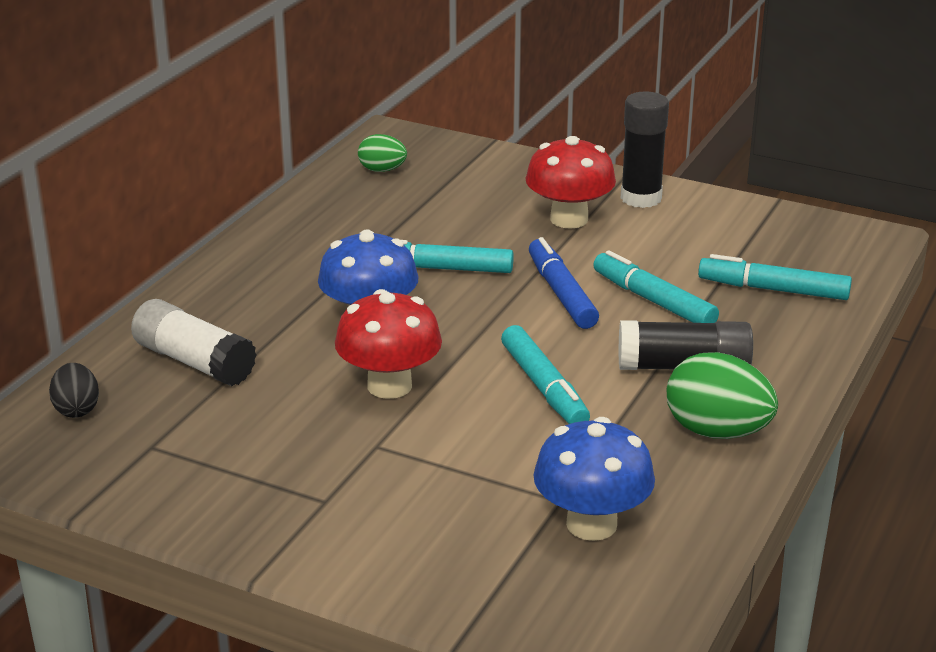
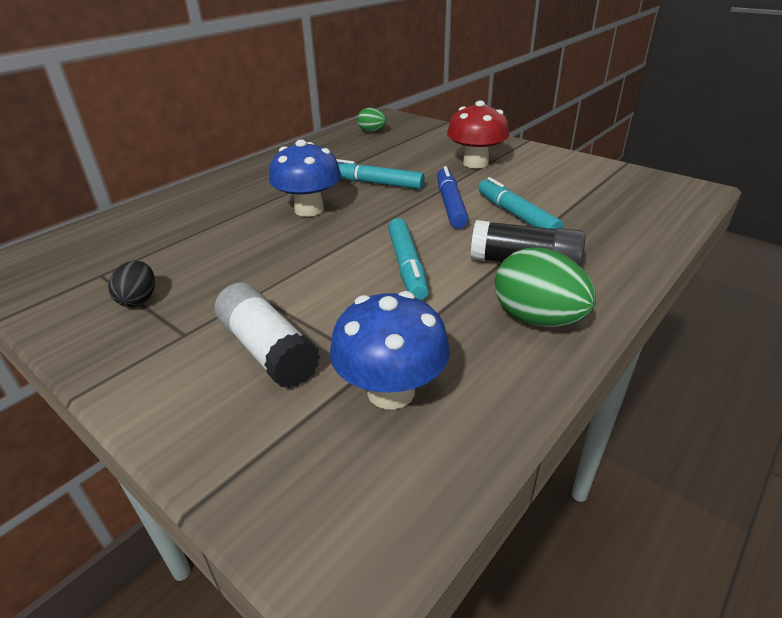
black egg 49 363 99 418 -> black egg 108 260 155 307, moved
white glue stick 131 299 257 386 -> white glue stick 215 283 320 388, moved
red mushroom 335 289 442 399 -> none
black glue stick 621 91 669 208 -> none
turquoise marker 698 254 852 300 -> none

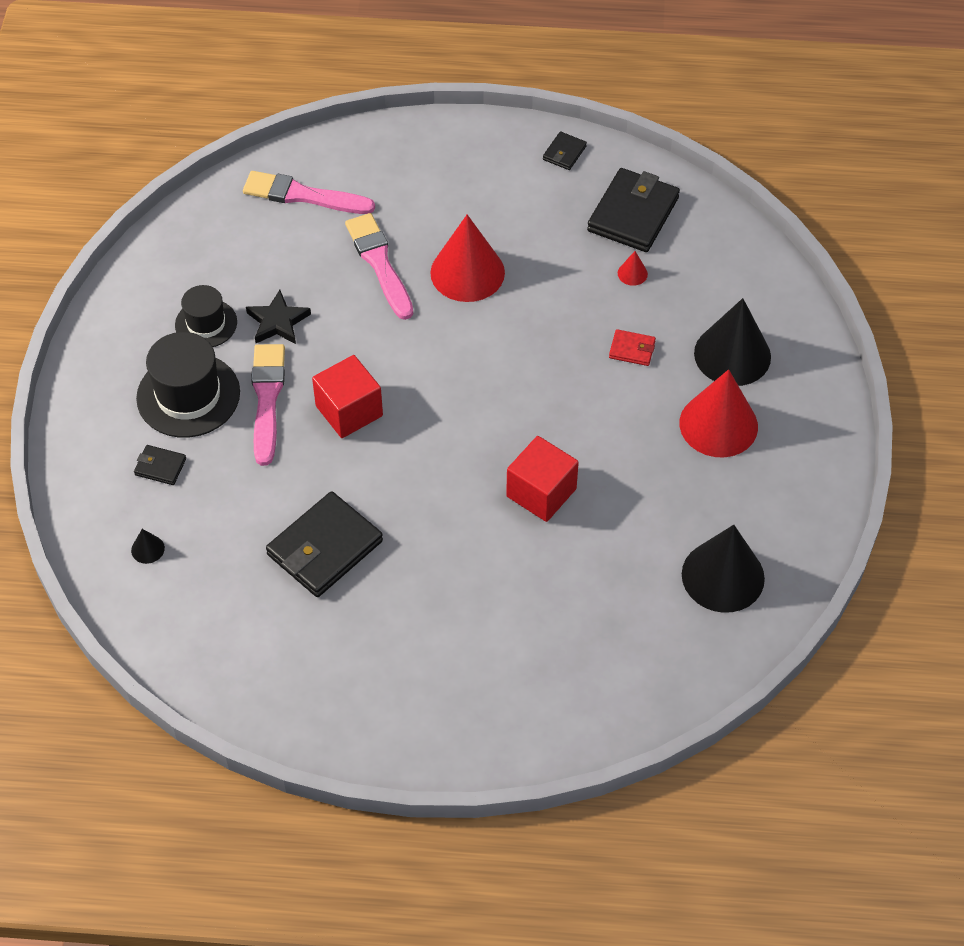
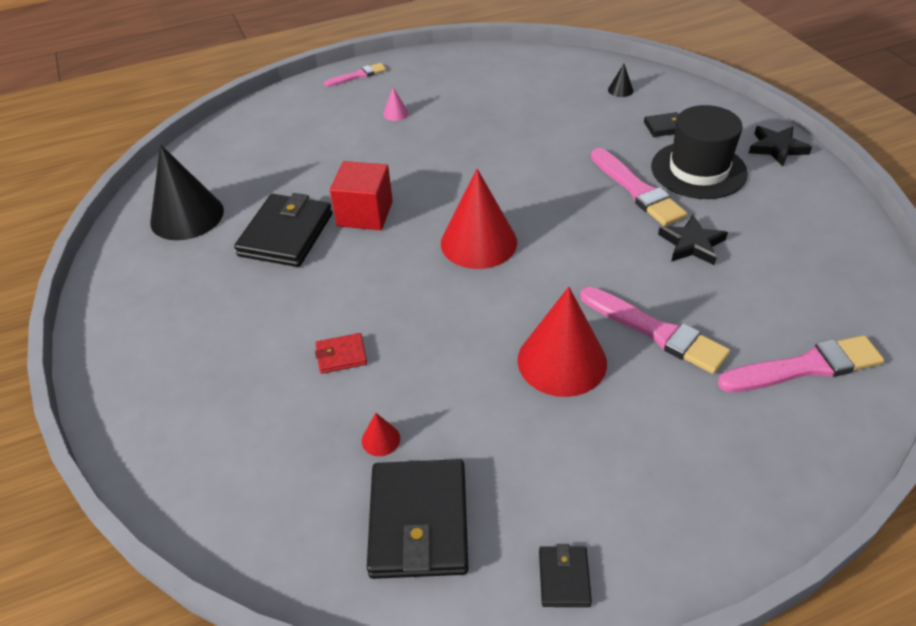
black wallet 266 491 383 597 -> black wallet 234 193 332 267, moved
none -> pink brush 324 63 386 87
none -> pink cone 383 87 409 121
red cone 679 369 758 458 -> red cone 441 169 517 269, moved
none -> black star 749 126 812 166
black hat 175 285 237 347 -> none
red cube 312 355 383 438 -> none
black cone 694 298 771 386 -> none

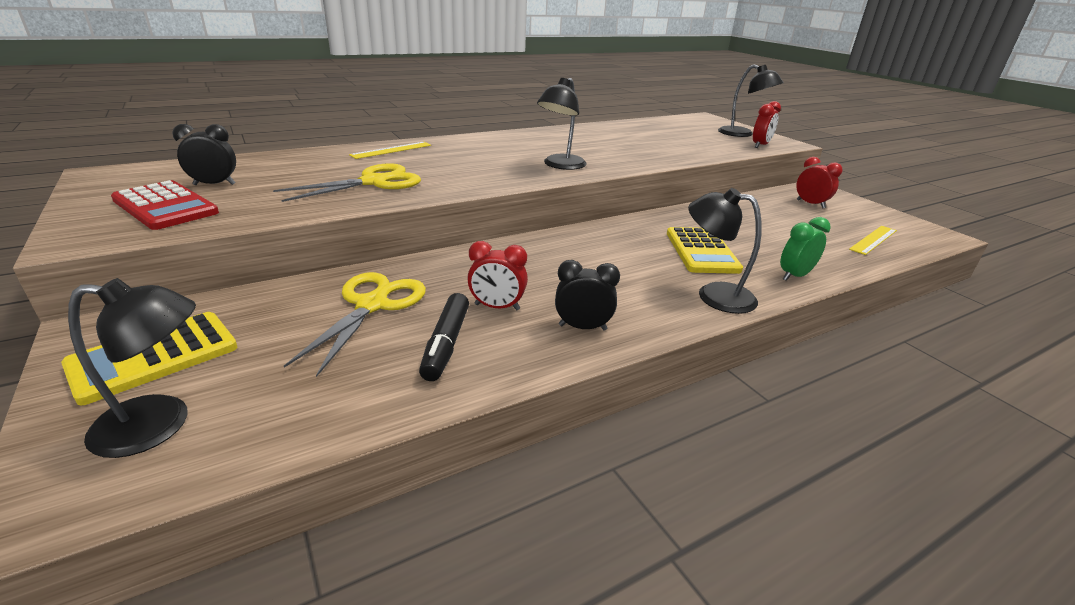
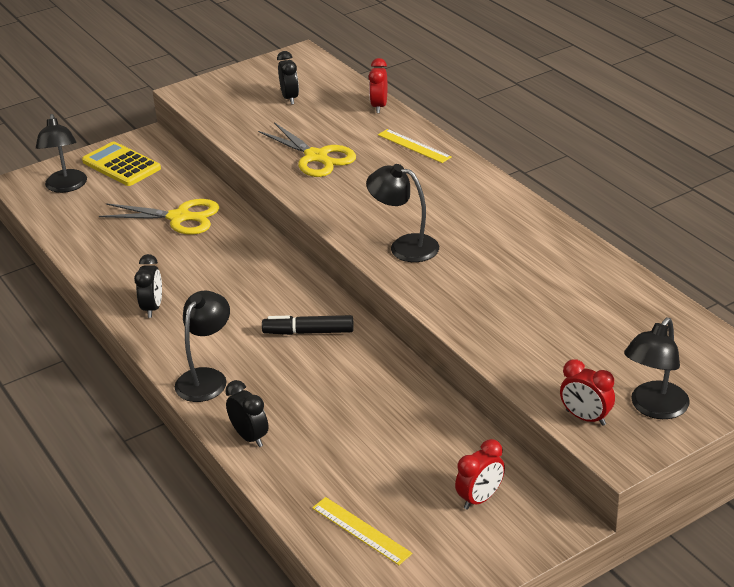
green clock 780 217 831 281 -> black clock 225 380 269 447
black marker 419 293 469 381 -> black marker 262 315 354 335, moved
red clock 467 241 528 310 -> red clock 369 58 387 113, moved
red calculator 111 180 219 230 -> none
yellow calculator 667 227 743 274 -> none

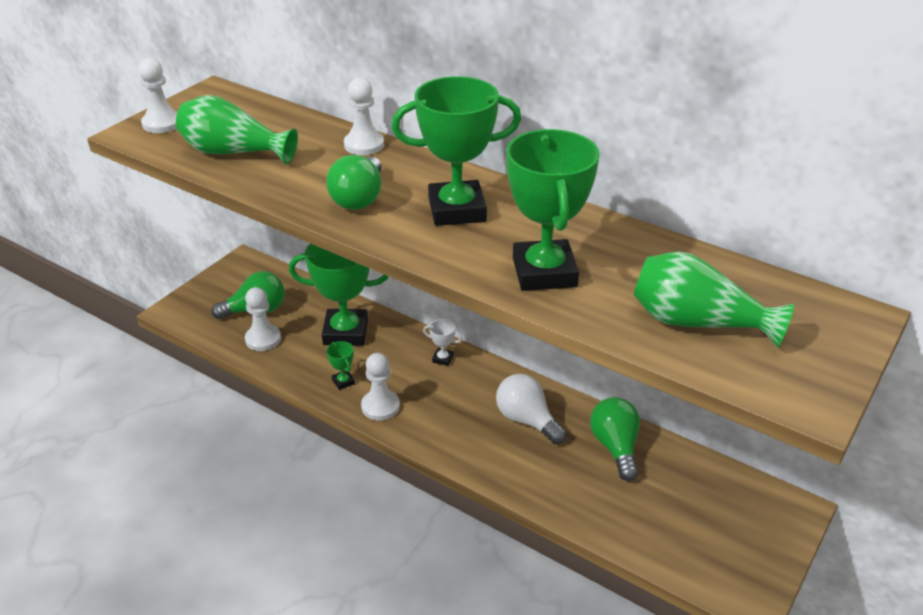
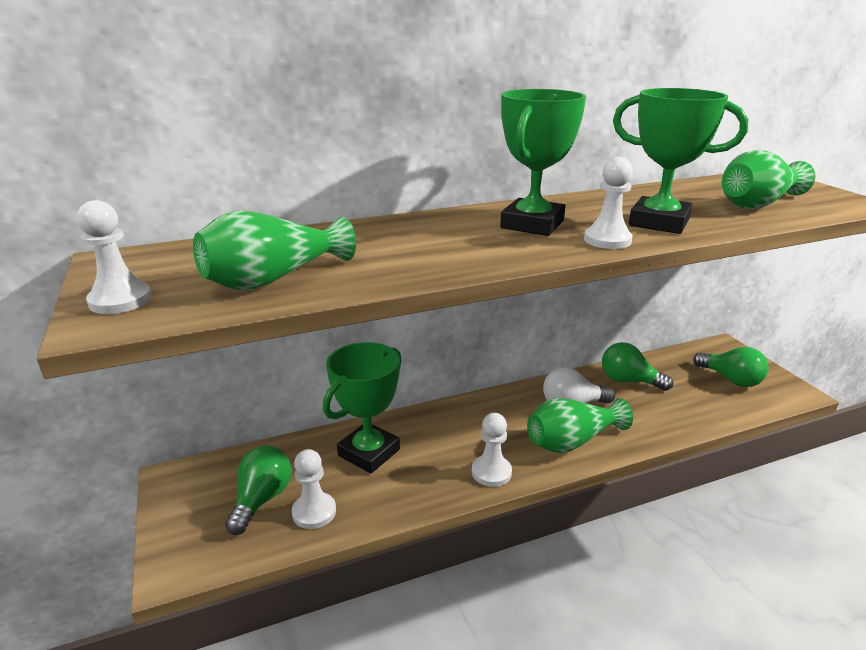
none -> green vase 527 398 633 453
white pawn 344 78 384 155 -> white pawn 584 157 633 249, moved
green light bulb 326 155 382 210 -> green light bulb 693 347 768 387, moved
green trophy 327 341 355 390 -> none
white trophy 423 319 462 366 -> none

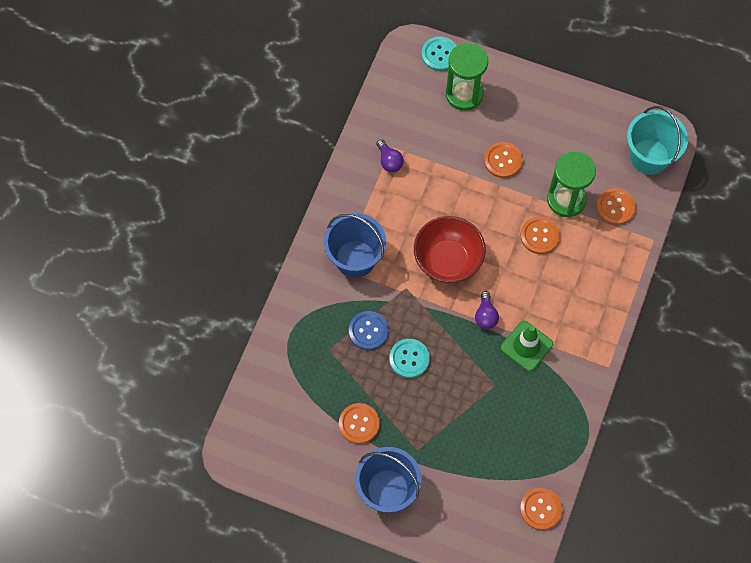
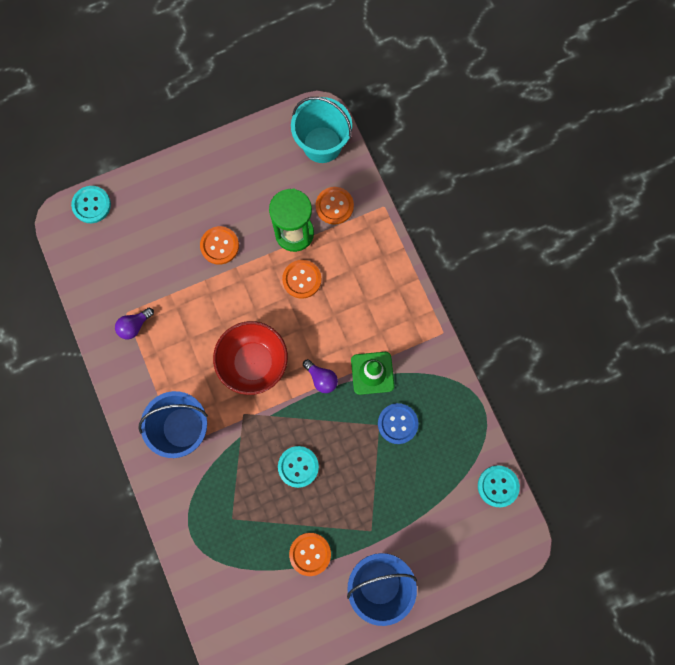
purple light bulb 377 139 404 172 -> purple light bulb 115 308 154 339, 120 degrees clockwise
blue button 349 311 389 350 -> blue button 378 403 418 444, moved
orange button 520 488 562 530 -> turquoise button 478 466 520 507
green hourglass 446 43 488 111 -> none

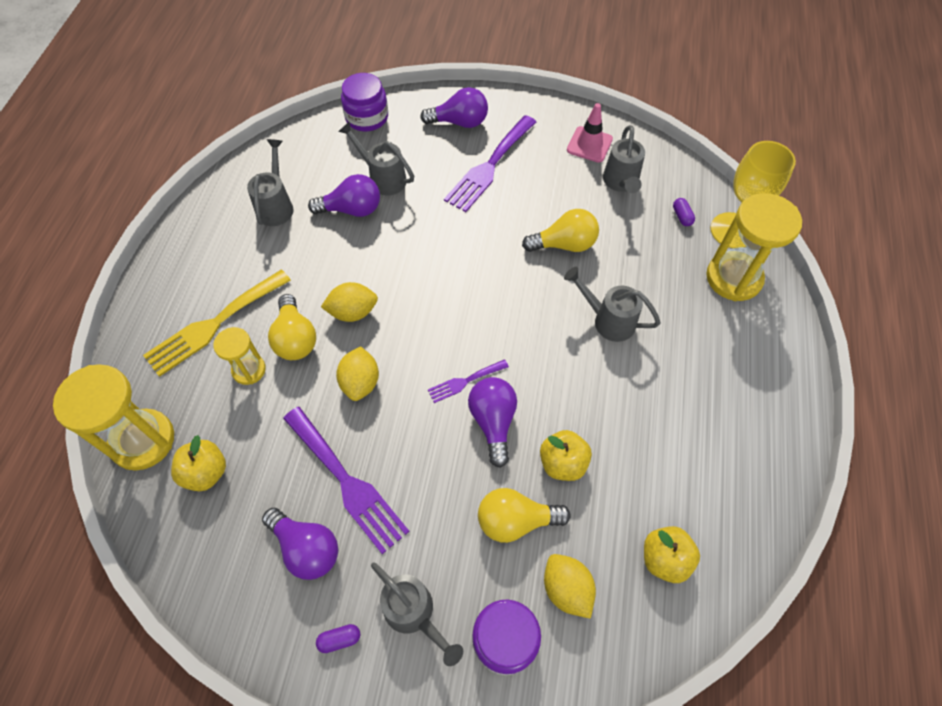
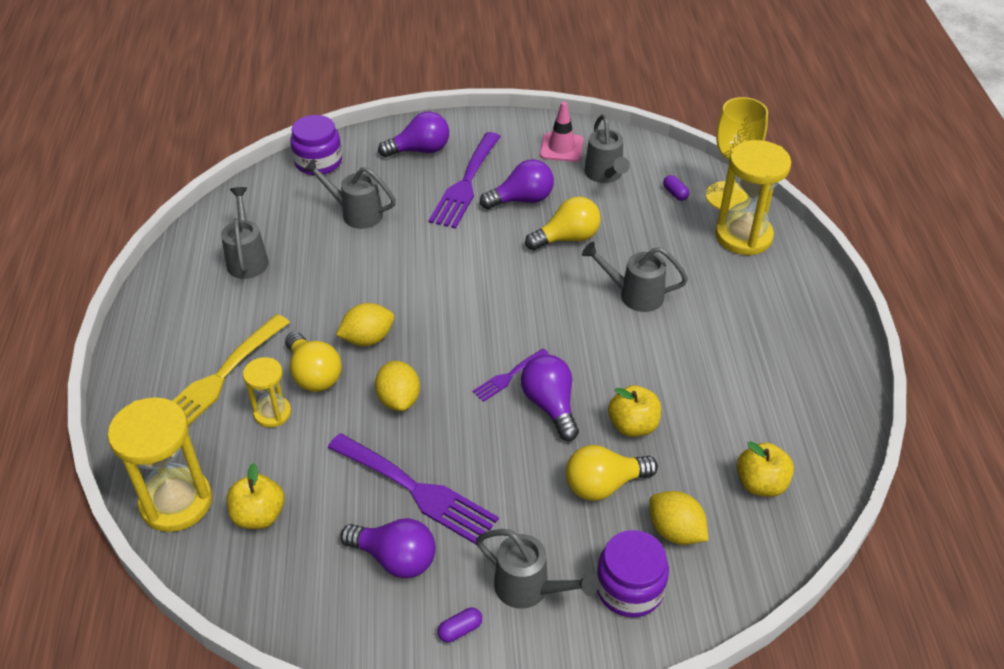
purple light bulb 308 174 380 217 -> purple light bulb 480 159 554 209, moved

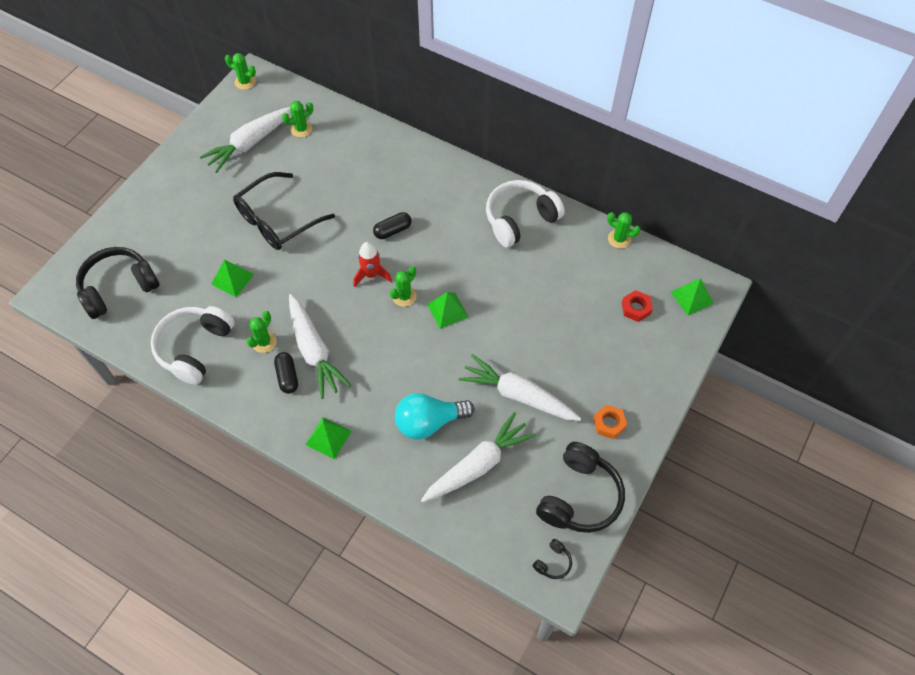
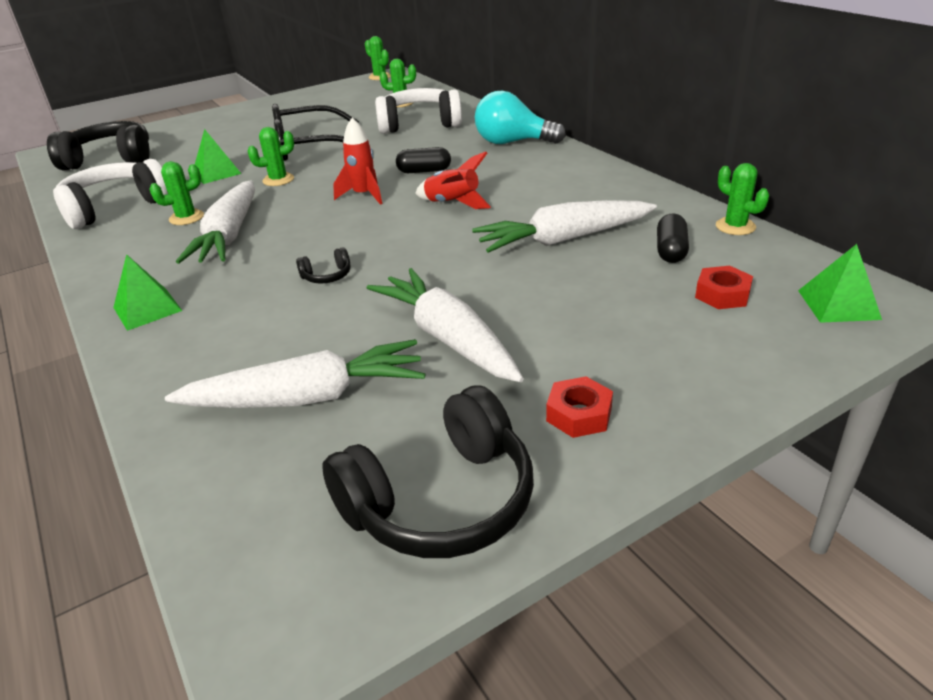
green cactus 390 266 417 307 -> green cactus 248 127 294 186, moved
black headphones 533 539 572 579 -> black headphones 296 247 351 284, moved
white headphones 486 180 565 247 -> white headphones 375 88 462 134, moved
none -> red rocket 415 152 491 209
white carrot 200 107 291 173 -> white carrot 472 200 657 253, moved
turquoise light bulb 395 393 474 440 -> turquoise light bulb 475 91 566 144, moved
orange nut 593 405 627 439 -> red nut 546 376 613 438
black capsule 274 352 298 394 -> black capsule 657 213 689 263, moved
green pyramid 427 292 468 329 -> none

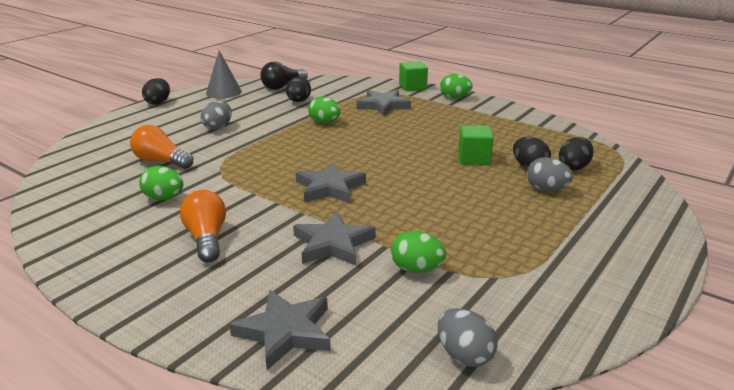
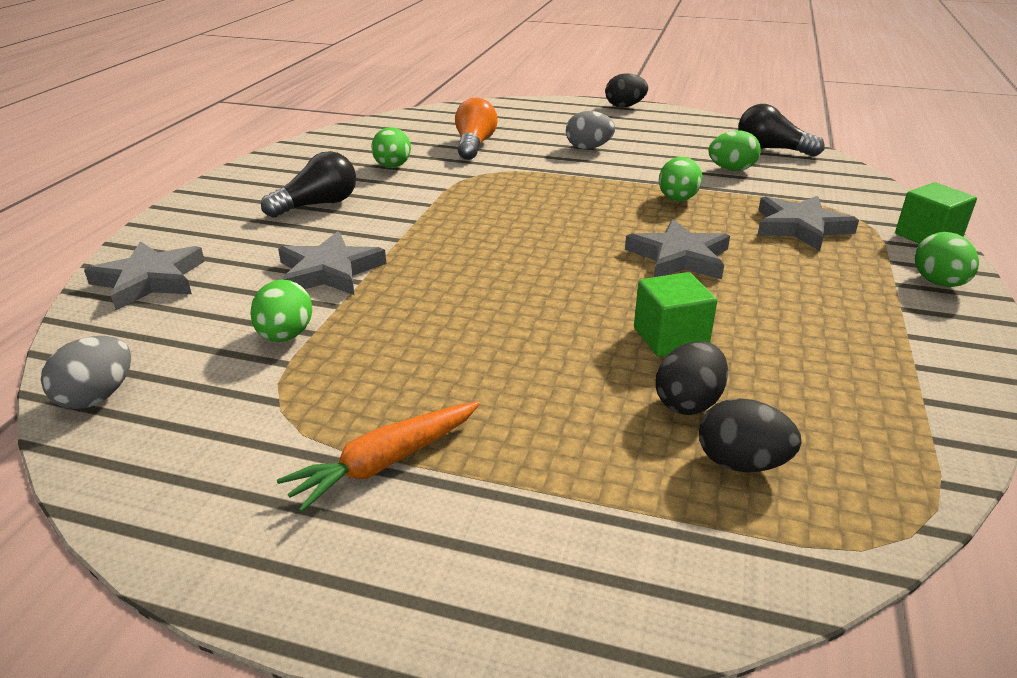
orange light bulb 180 190 226 262 -> black light bulb 261 151 356 218
none -> orange carrot 277 401 480 512
grey star 296 162 366 203 -> grey star 625 219 730 279, moved
black egg 286 77 311 102 -> green egg 708 130 761 171
grey cone 206 51 242 99 -> none
grey egg 527 157 573 191 -> none

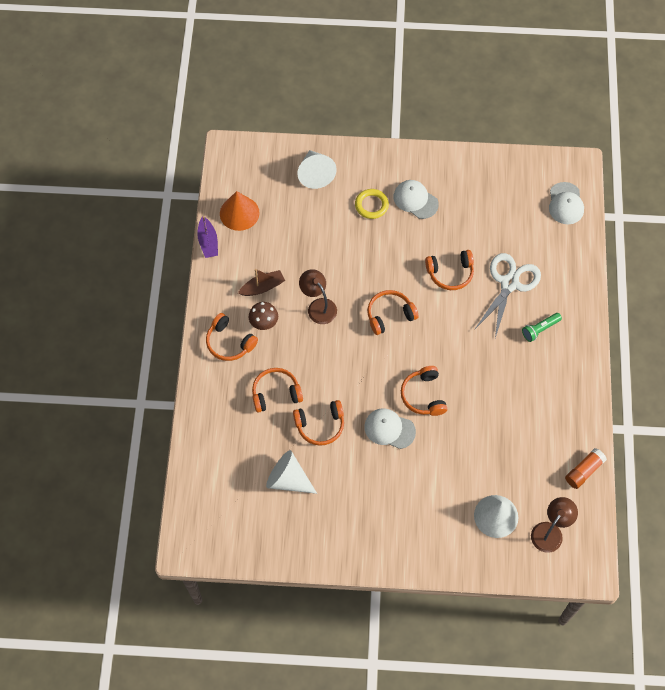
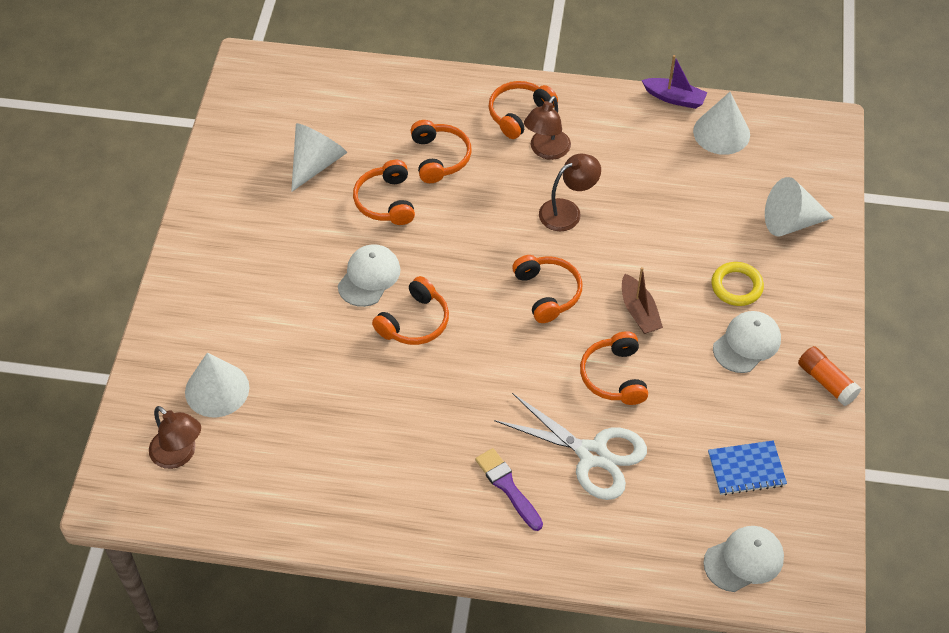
orange headphones 401 366 447 416 -> orange headphones 372 276 449 345, 135 degrees clockwise
green flashlight 522 313 562 342 -> purple brush 475 448 543 531
brown mushroom 249 302 278 330 -> brown lamp 524 96 571 160
brown boat 238 269 285 296 -> brown boat 622 267 663 334, moved
purple boat 197 216 218 258 -> purple boat 641 55 708 109, 150 degrees counterclockwise
orange cone 220 191 260 231 -> white cone 693 92 750 155
white cap 549 182 584 224 -> white cap 704 526 784 592, 150 degrees clockwise
none -> blue notebook 708 440 787 495
orange glue stick 565 448 607 489 -> orange glue stick 798 346 861 406, moved

